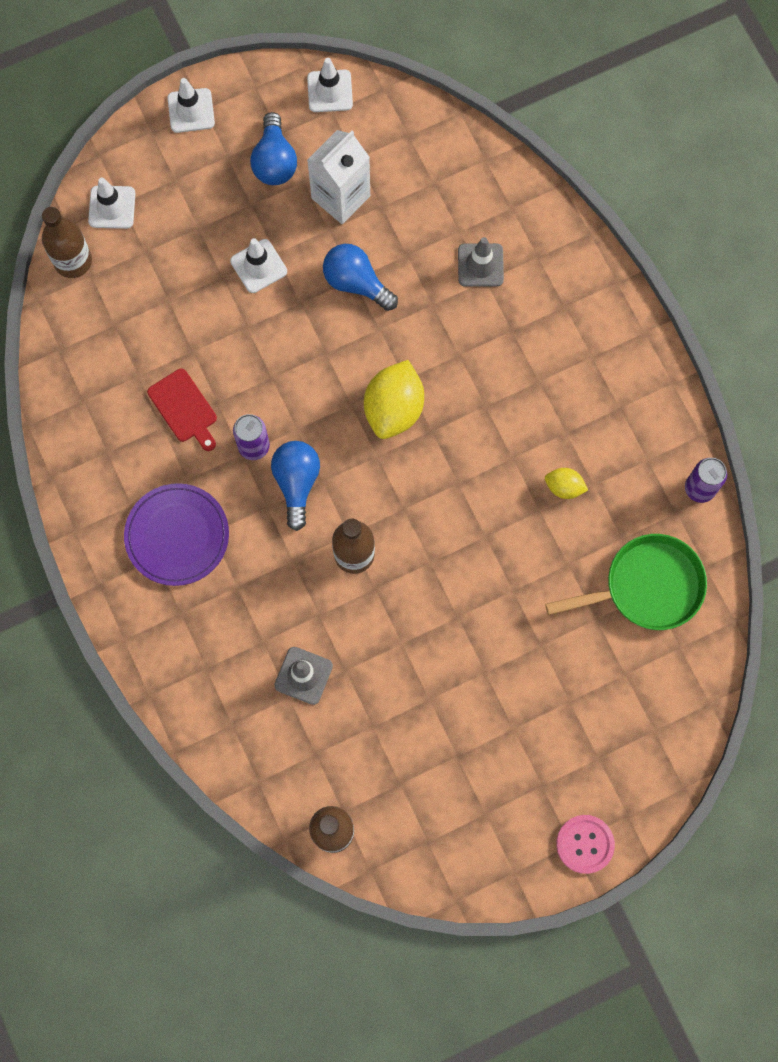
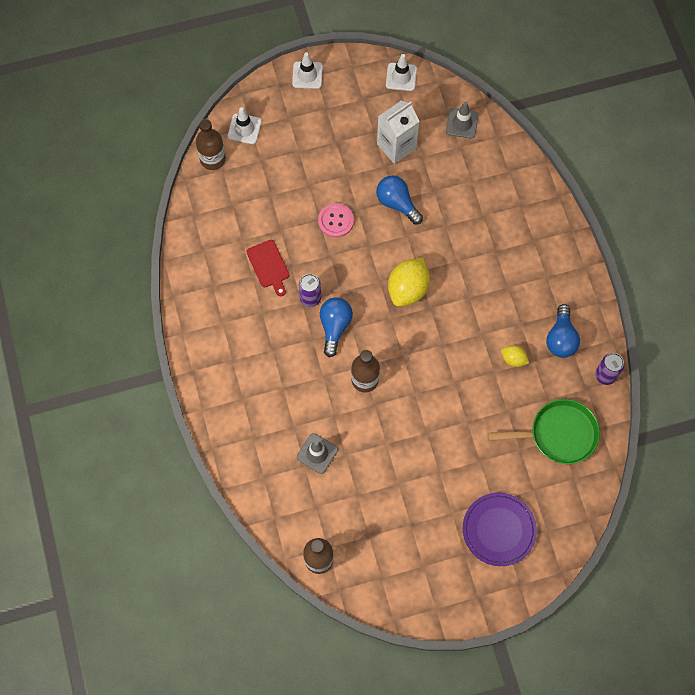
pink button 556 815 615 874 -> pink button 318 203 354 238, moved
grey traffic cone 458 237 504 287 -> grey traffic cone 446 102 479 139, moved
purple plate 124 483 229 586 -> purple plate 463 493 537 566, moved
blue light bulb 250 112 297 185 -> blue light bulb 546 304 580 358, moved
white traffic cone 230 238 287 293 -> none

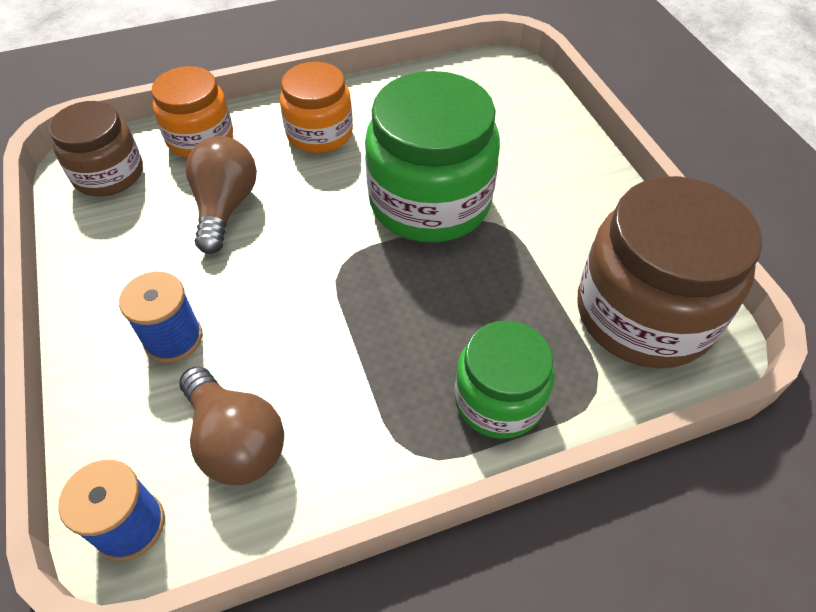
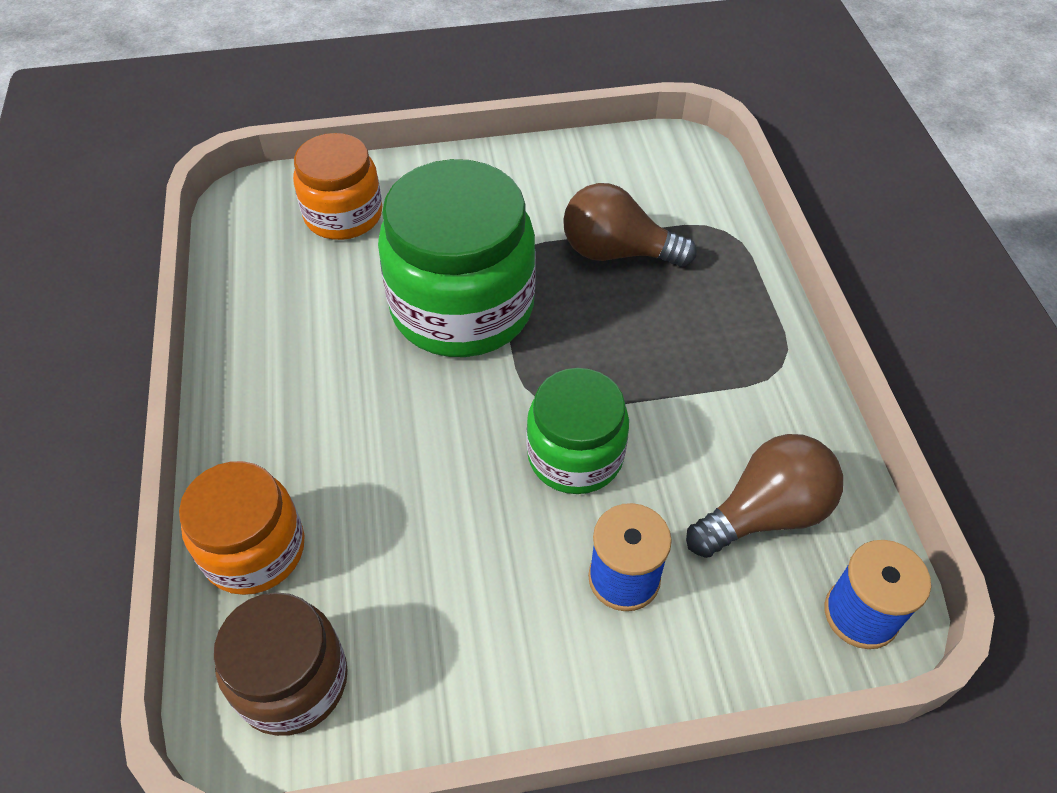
orange jar 280 62 353 153 -> orange jar 293 133 382 240, moved
green jar 454 321 554 439 -> green jar 527 368 629 494, moved
brown light bulb 186 136 257 254 -> brown light bulb 563 183 696 267, moved
brown jar 578 176 762 368 -> none

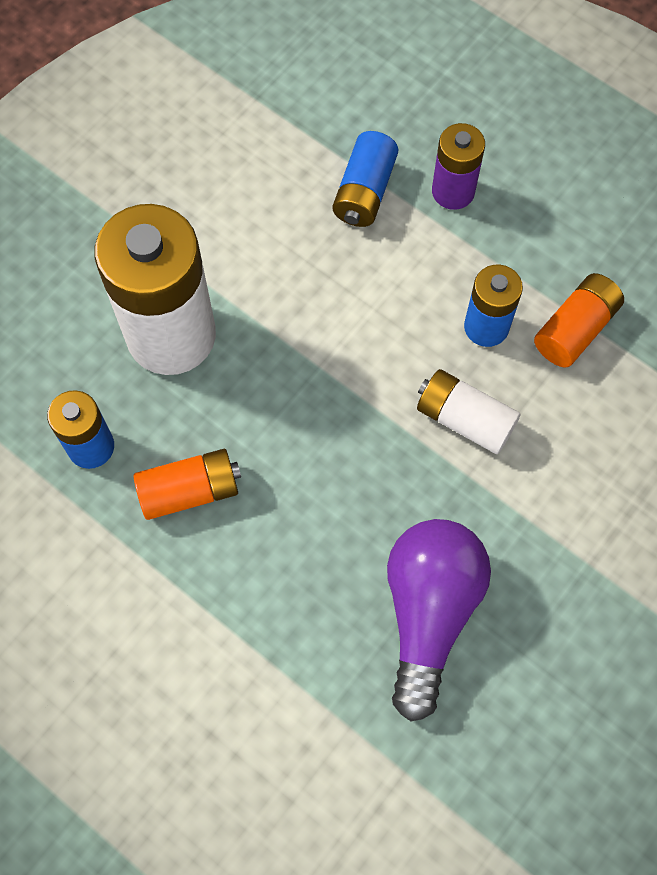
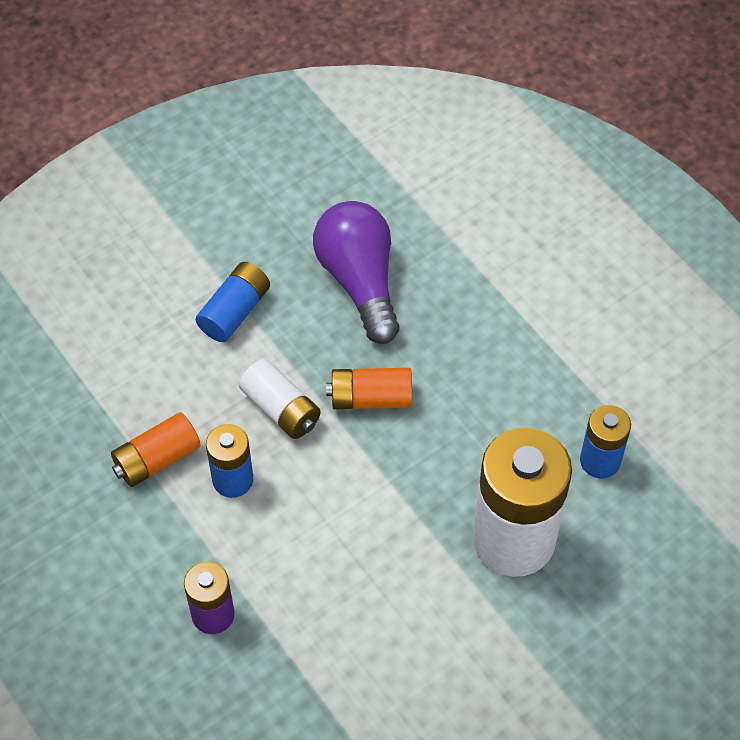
blue battery 333 131 398 227 -> blue battery 196 262 270 342, moved
purple light bulb 387 519 491 721 -> purple light bulb 313 201 399 344, 135 degrees clockwise
orange battery 133 449 241 520 -> orange battery 326 368 412 409, moved

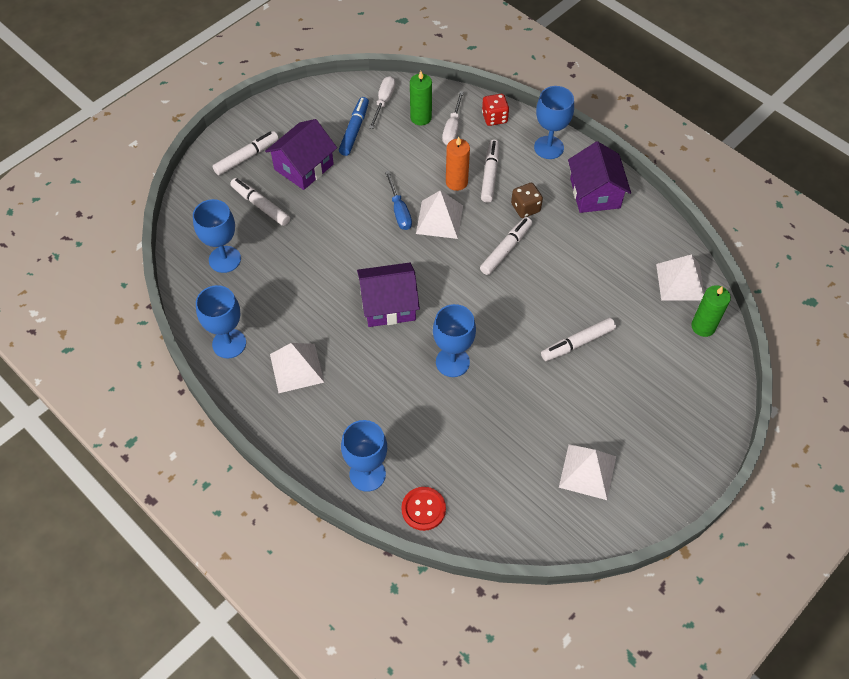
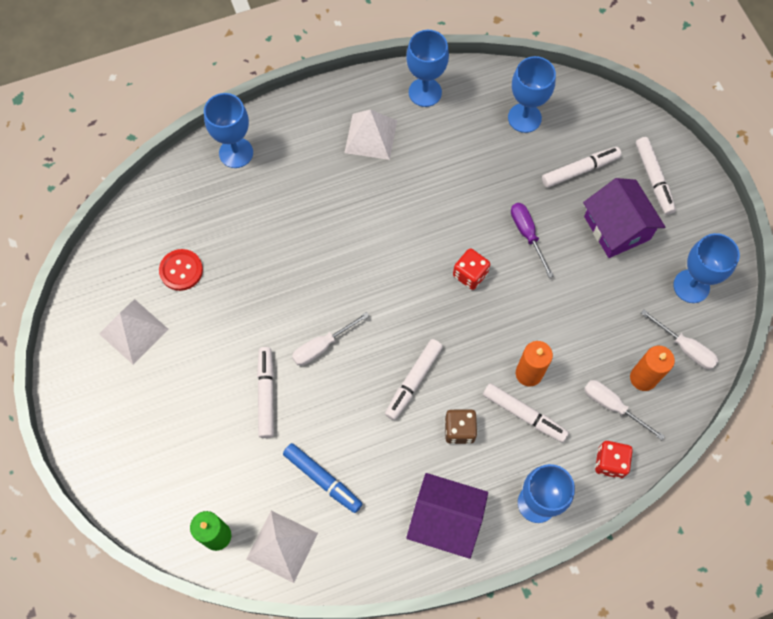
red button 401 487 446 531 -> red button 159 249 203 291, moved
blue marker 339 97 369 156 -> blue marker 283 443 363 513, moved
none -> white screwdriver 292 312 369 366
white marker 480 217 532 275 -> white marker 385 339 443 420, 60 degrees clockwise
none -> red dice 453 248 490 290
none -> purple screwdriver 511 203 554 278
green candle 410 71 432 126 -> orange candle 630 346 675 391
blue goblet 433 304 476 377 -> blue goblet 673 233 740 303, moved
purple house 357 263 420 327 -> none
blue screwdriver 385 171 412 230 -> none
white pyramid 416 190 463 239 -> none

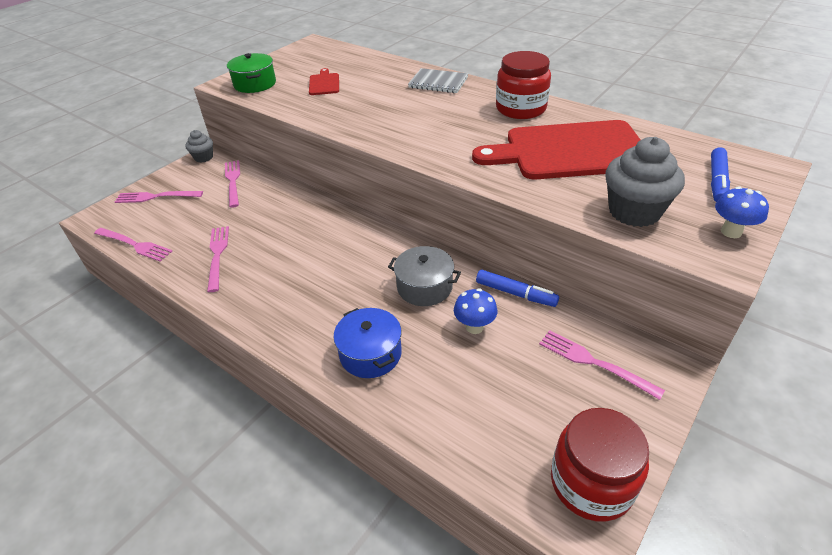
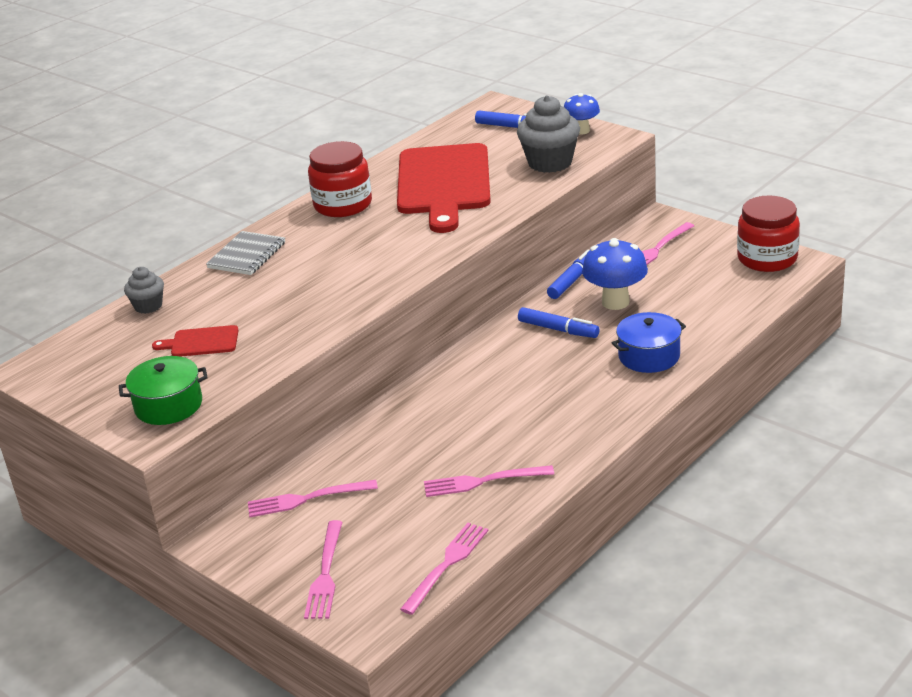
grey cupcake 185 130 213 163 -> grey cupcake 124 267 164 314, moved
grey pot 388 246 461 306 -> blue marker 518 307 600 338
blue mushroom 454 288 497 334 -> blue mushroom 582 238 648 310, x1.59

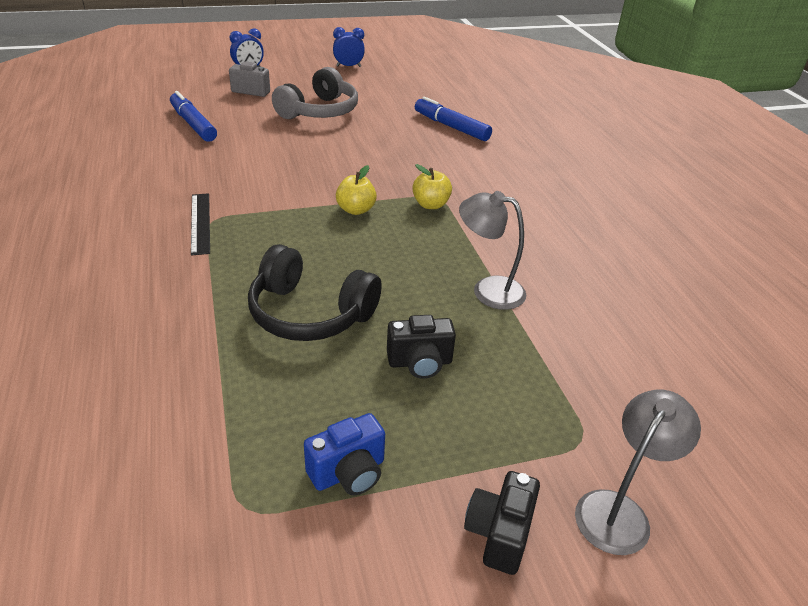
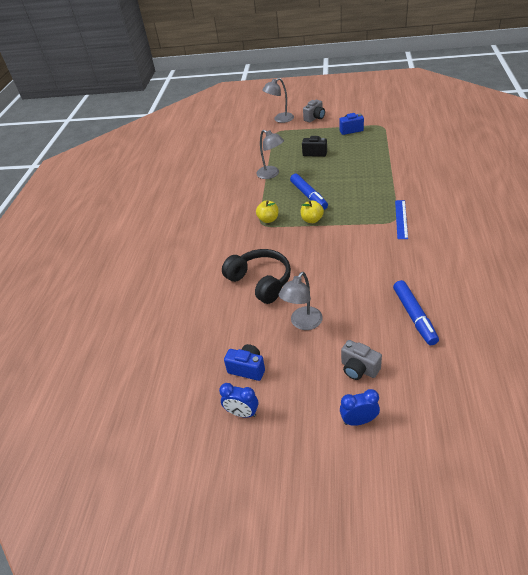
black headphones 248 244 382 341 -> black headphones 222 249 291 304, moved
none -> blue camera 224 344 265 381
grey headphones 272 67 358 119 -> grey lamp 279 272 323 330
blue marker 415 97 492 141 -> blue marker 290 174 328 210, moved
black camera 464 471 540 575 -> grey camera 303 100 325 123
black ruler 191 193 210 256 -> blue ruler 395 200 408 239

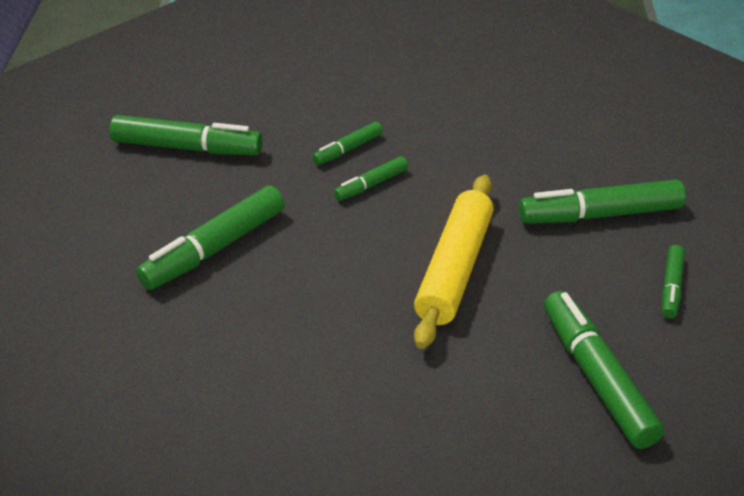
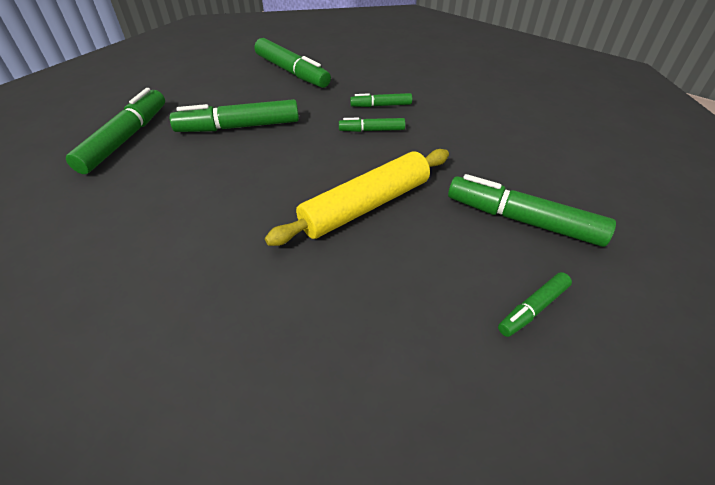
green marker 544 291 664 449 -> green marker 66 88 165 174, moved

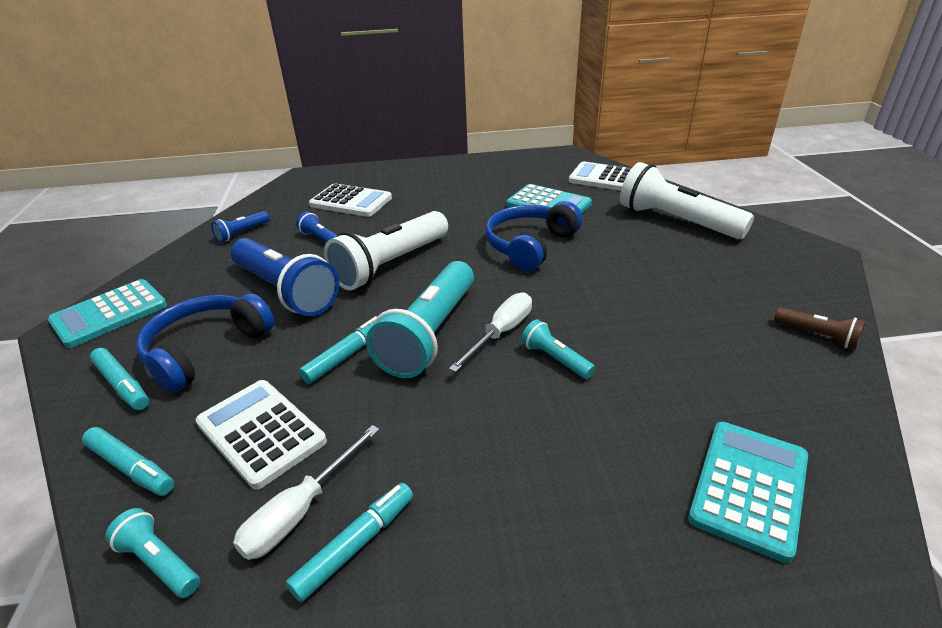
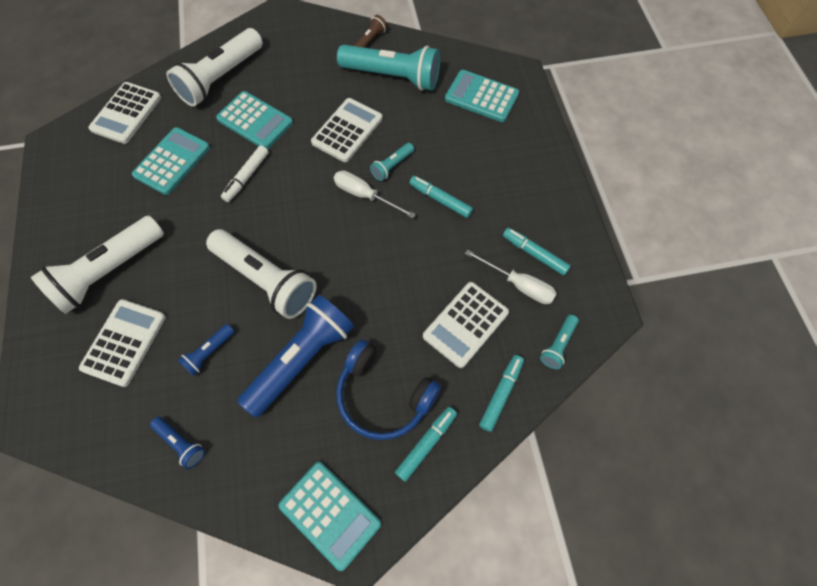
none -> white flashlight 31 216 164 314
none -> turquoise calculator 216 91 293 149
blue headphones 485 201 583 271 -> white marker 221 145 269 202
none -> white calculator 311 98 383 162
turquoise flashlight 366 261 474 378 -> turquoise flashlight 337 45 440 91, moved
turquoise marker 299 316 377 384 -> turquoise marker 410 176 473 218, moved

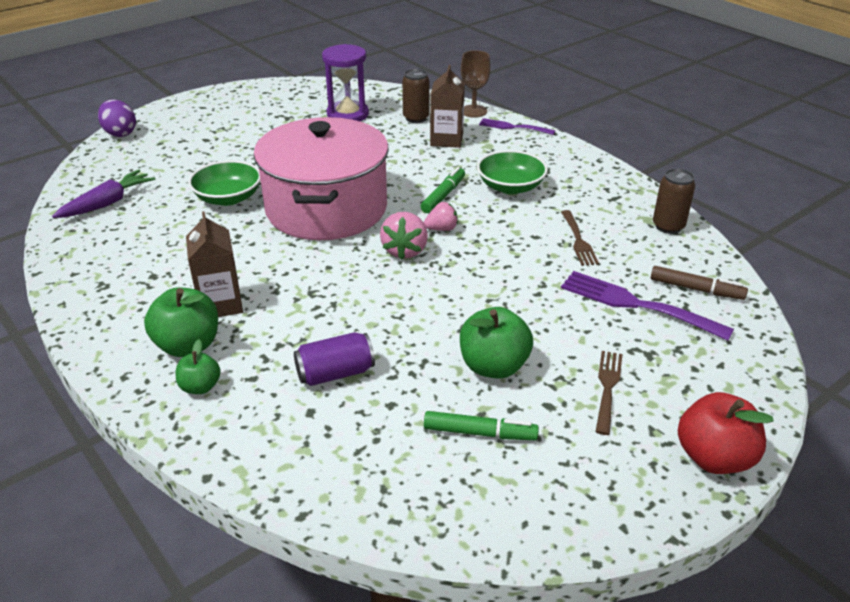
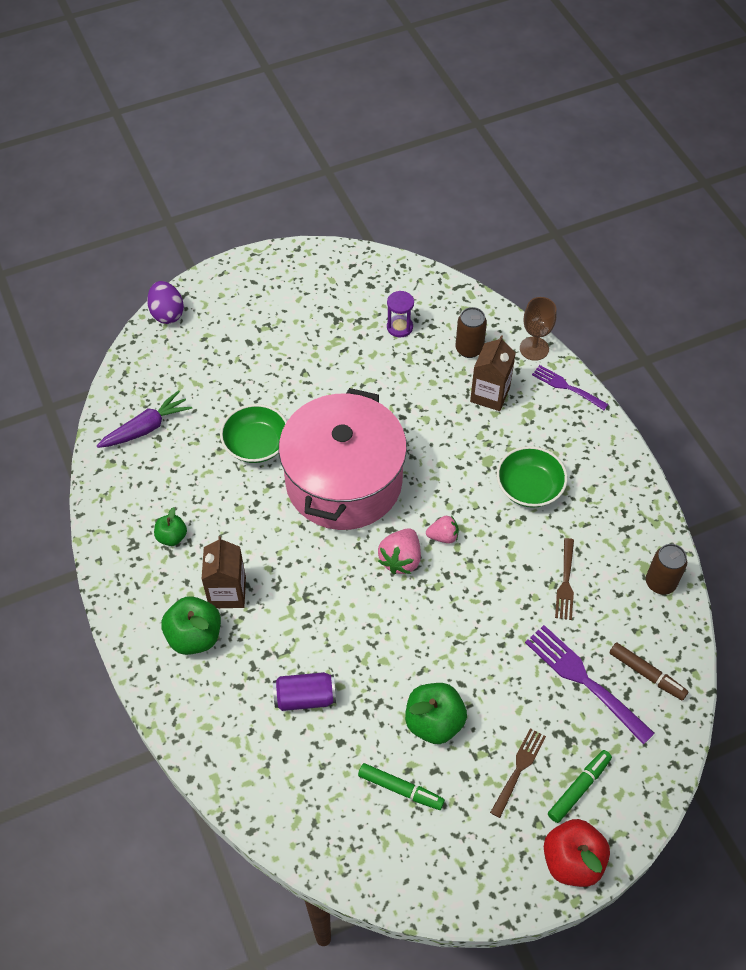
green apple 176 339 221 394 -> green apple 154 507 187 546, moved
purple hourglass 322 44 369 121 -> purple hourglass 387 291 414 338, x0.59
green marker 421 167 465 213 -> green marker 548 750 612 823, moved

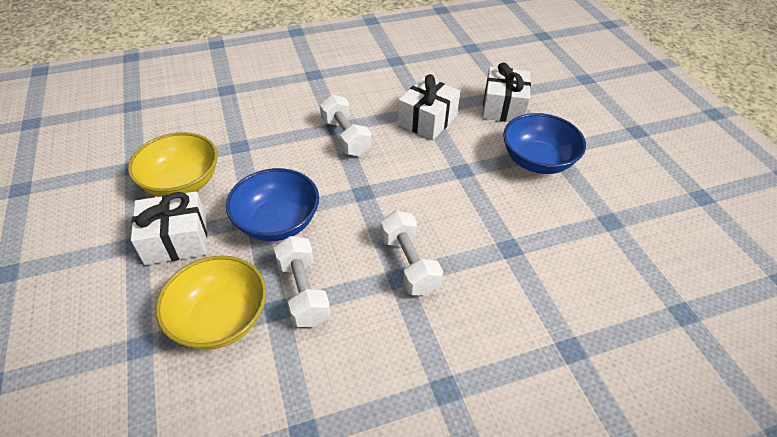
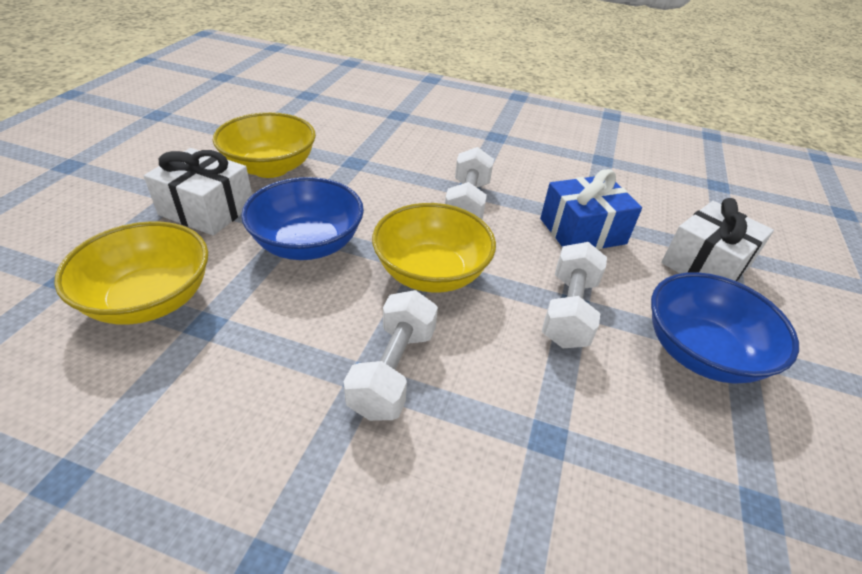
none -> yellow bowl 372 203 496 293
white gift 398 74 460 140 -> blue gift 540 169 642 250
white dumbbell 274 236 331 327 -> white dumbbell 542 242 607 348, moved

